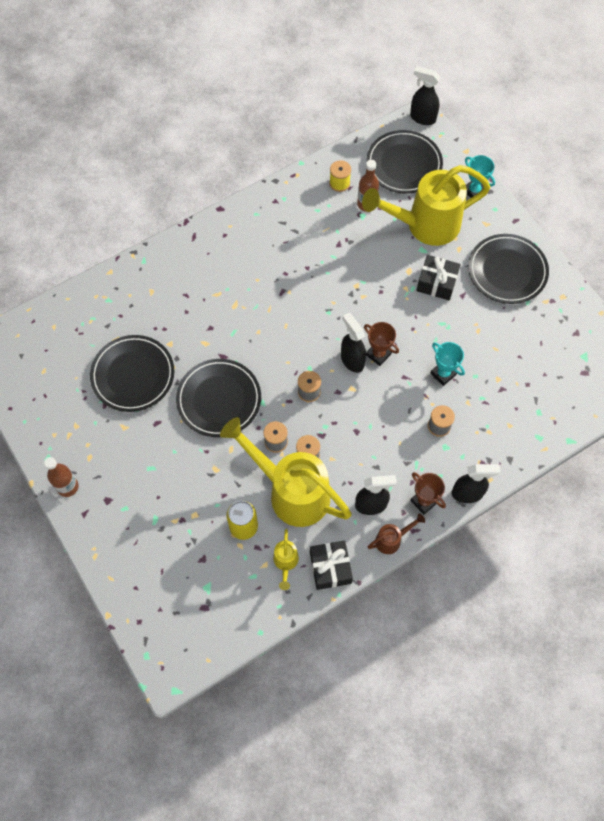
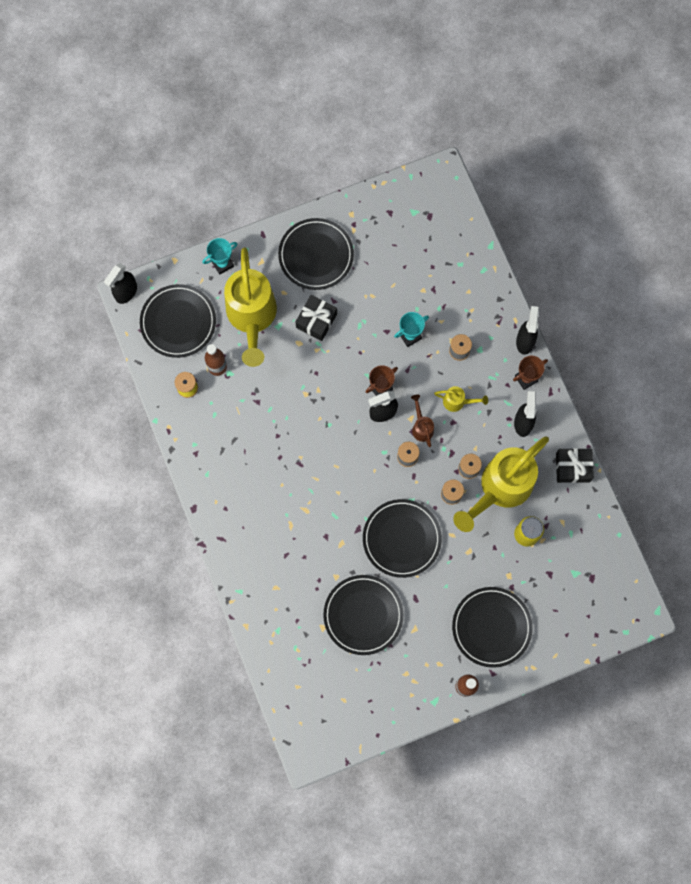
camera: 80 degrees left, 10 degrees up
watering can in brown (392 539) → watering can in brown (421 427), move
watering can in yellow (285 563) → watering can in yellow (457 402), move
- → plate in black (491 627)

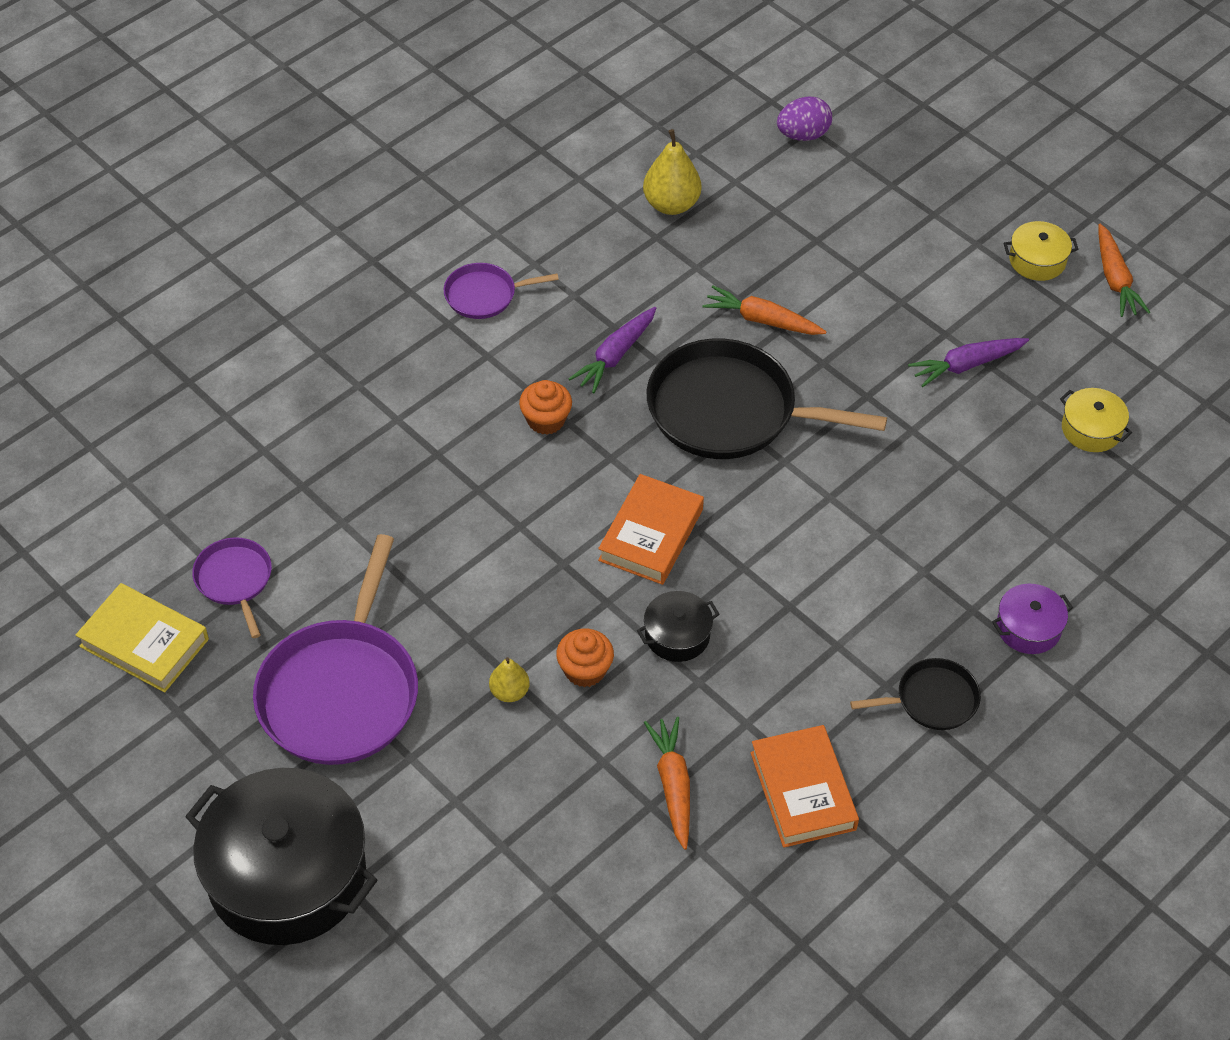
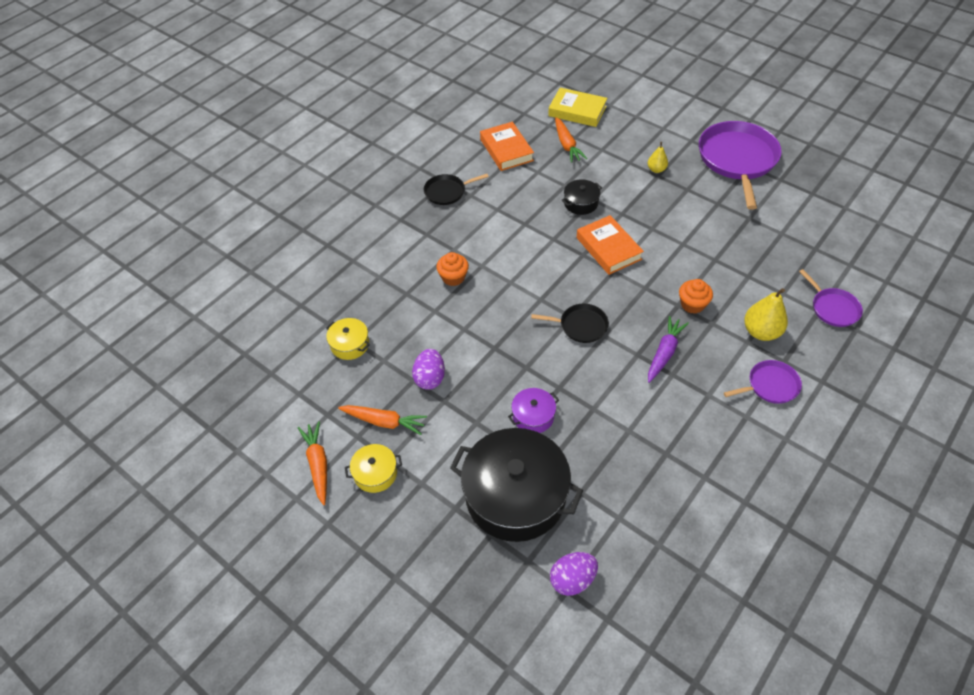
camera: 175 degrees right, 0 degrees up
carrot in orange (761 320) → carrot in orange (384 422), move
carrot in purple (966 365) → egg in purple (430 378)
cupcake in orange (585 670) → cupcake in orange (453 277), move
pot in black (287 874) → pot in black (515 496), move
pot in purple (1028 628) → pot in purple (533 416), move
pan in black (730 410) → pan in black (580 326), x0.50
book in yellow (144 643) → book in yellow (577 111), move
book in orange (651 535) → book in orange (608 248), 45 degrees counterclockwise
pear in yellow (671 204) → pear in yellow (761 332), move
pan in purple (235 580) → pan in purple (833 308), move

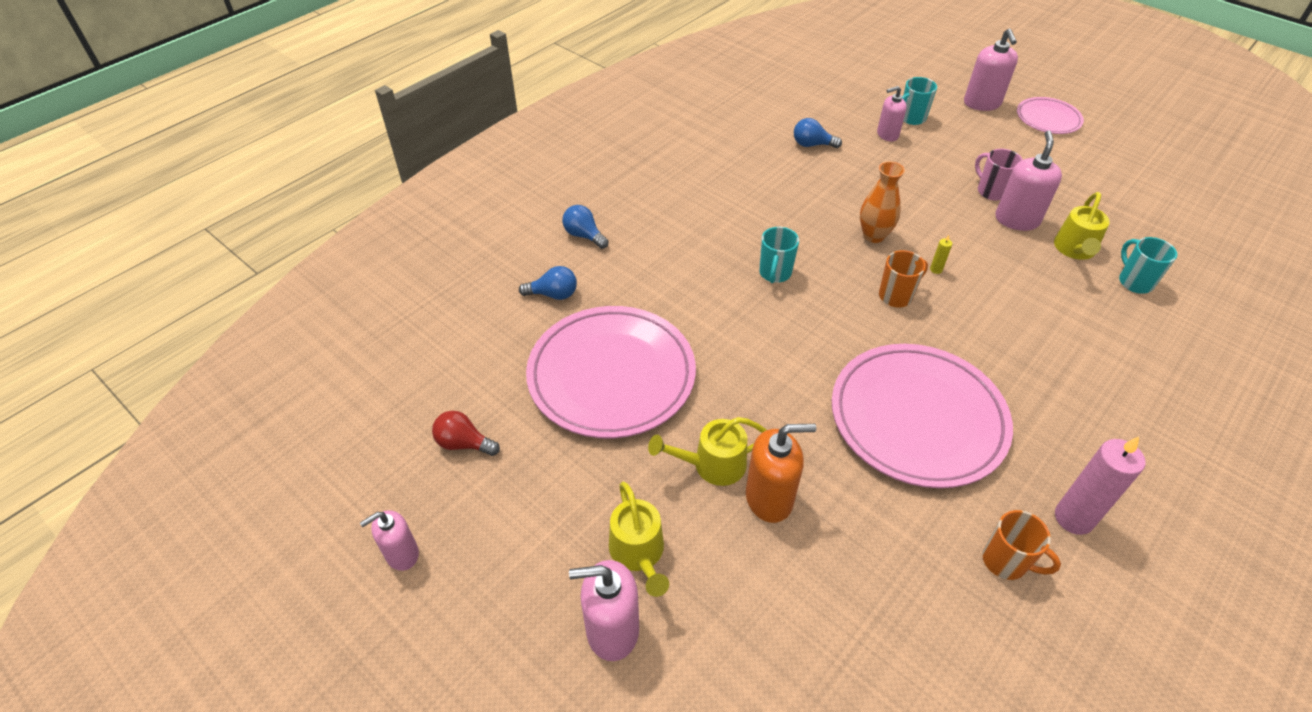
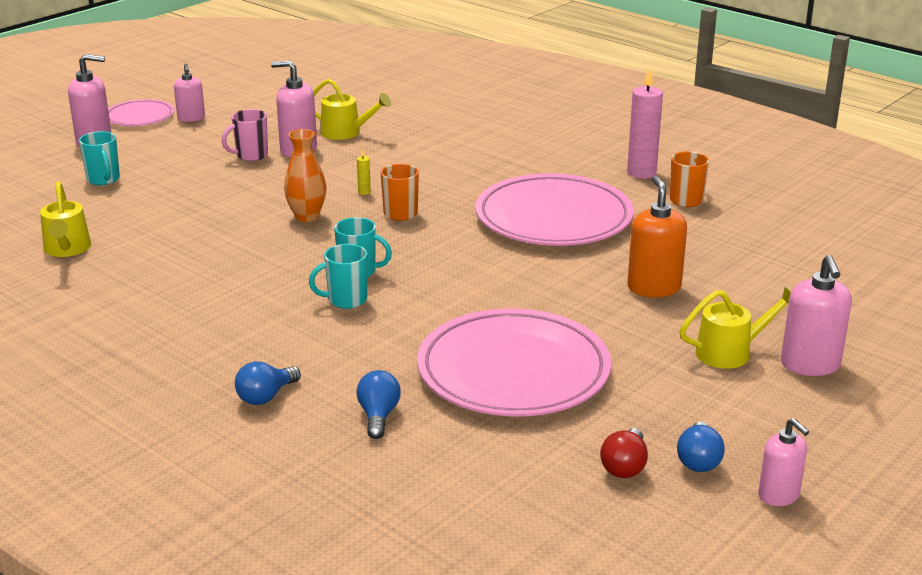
camera: 90 degrees left, 20 degrees down
watering can in yellow (711 465) → watering can in yellow (67 250), move
soap dispenser in pink (887 135) → soap dispenser in pink (191 118), move
mug in turquoise (1134 282) → mug in turquoise (346 300), move
light bulb in blue (812 144) → light bulb in blue (698 460), move

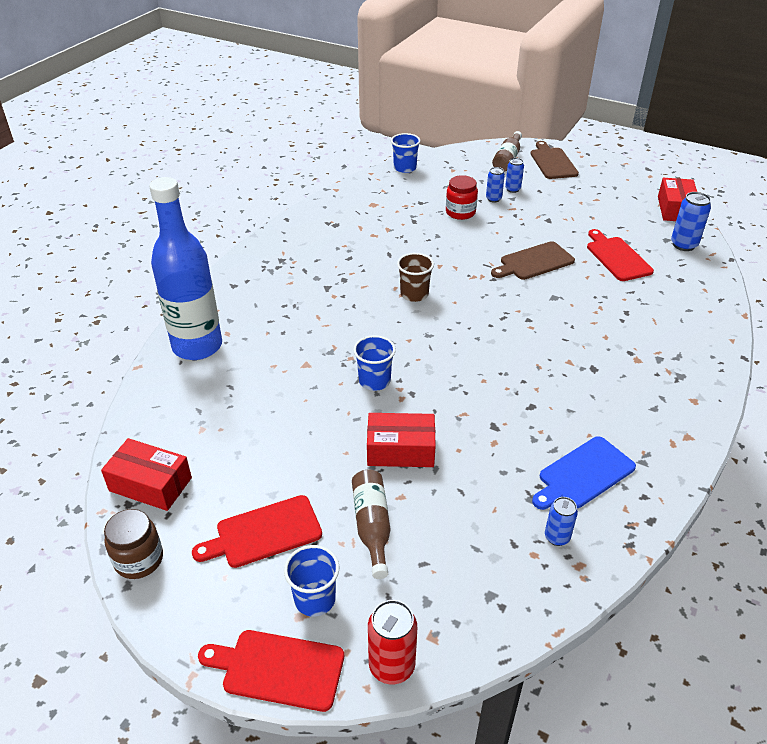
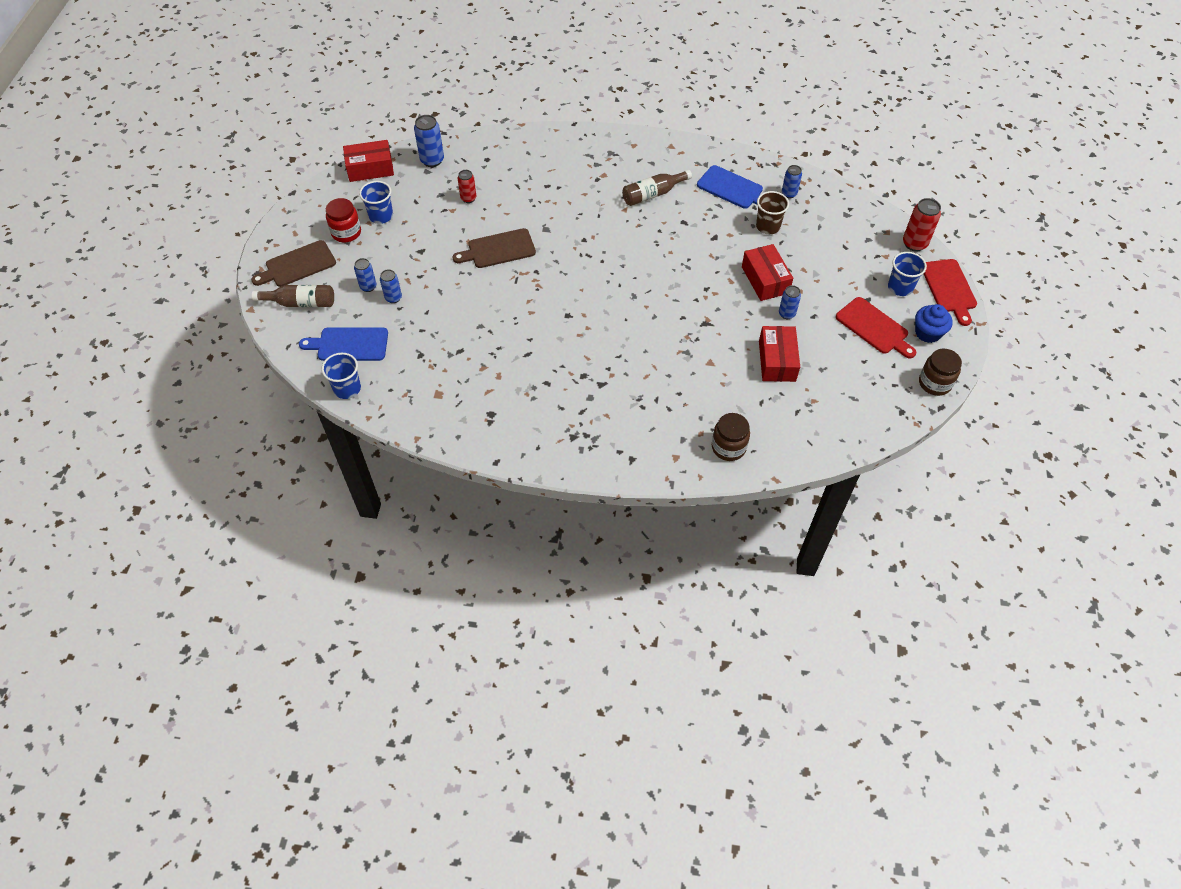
camera: 110 degrees left, 15 degrees up
- → cutting board in blue (349 344)
jar in red (460 212) → jar in red (346 232), move
cup in blue (374 381) → cup in blue (381 216), move
cutting board in brown (534 262) → cutting board in brown (498 249), 120 degrees clockwise
cutting board in red (617 257) → can in red (468 198)
bottle in brown (372 526) → bottle in brown (653 194), move
bottle in blue (197 346) → jar in brown (728 447)
cup in brown (414 294) → cup in brown (768 226), move
box in red (150 484) → box in red (777 361), move
- → can in blue (786 314)
- → cupcake in blue (928 333)

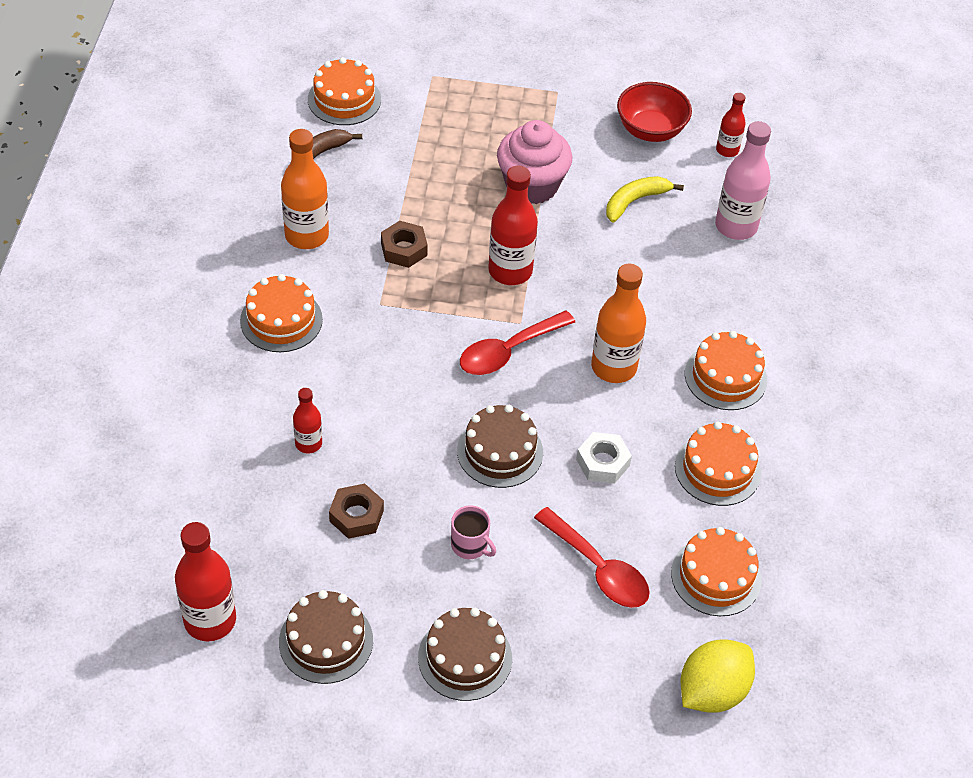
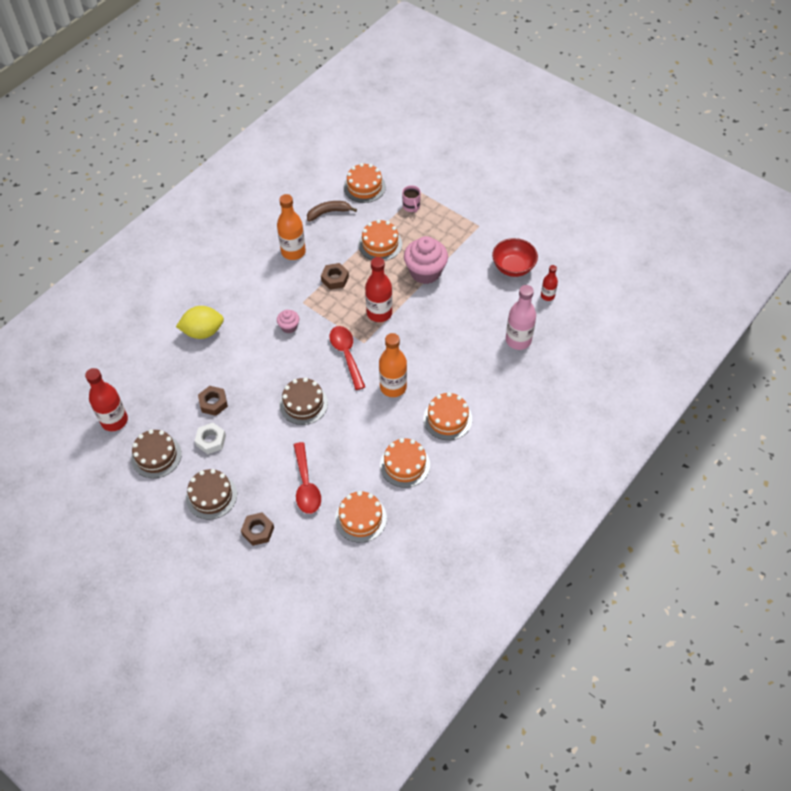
camera: 35 degrees right, 5 degrees up
lemon in yellow (712 691) → lemon in yellow (203 332), move
nut in white (602 462) → nut in white (211 440), move
- → nut in brown (258 531)
- → cupcake in pink (289 327)
spoon in red (508 351) → spoon in red (346 354), 75 degrees clockwise
cake in orange (281 320) → cake in orange (380 244), move
mug in pink (470 545) → mug in pink (411 206), move
bottle in red (308 443) → -
banana in yellow (635 201) → -

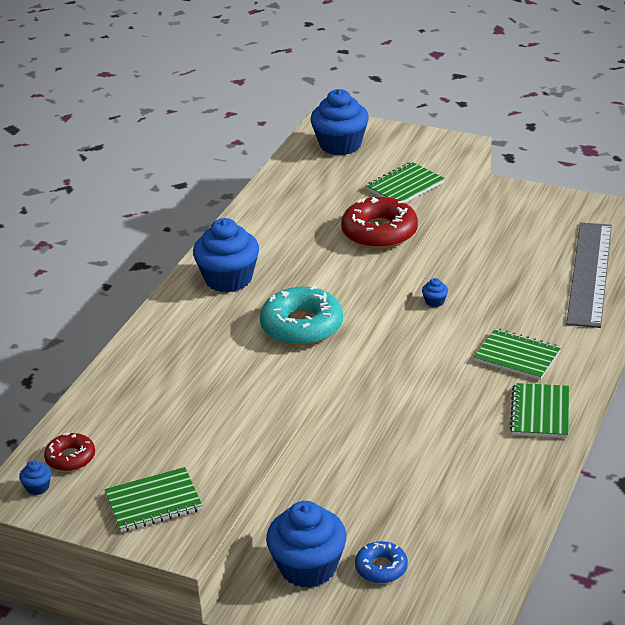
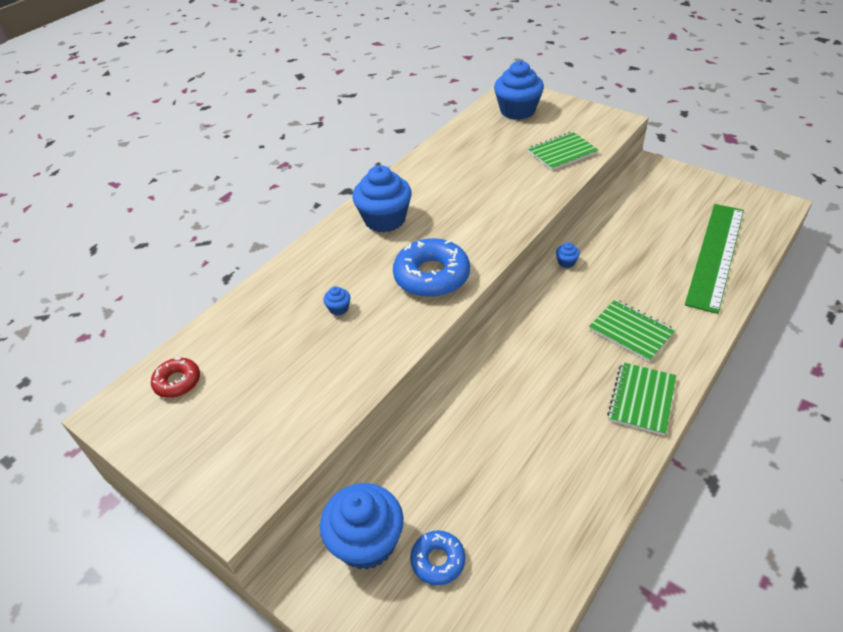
camera: 15 degrees right, 10 degrees up
cupcake in blue (37 487) → cupcake in blue (339 308), move
donut in turquoise (302 326) → donut in blue (431 276)
ruler in grey (589 273) → ruler in green (715 255)
notebook in green (153 502) → -
donut in red (379 232) → -

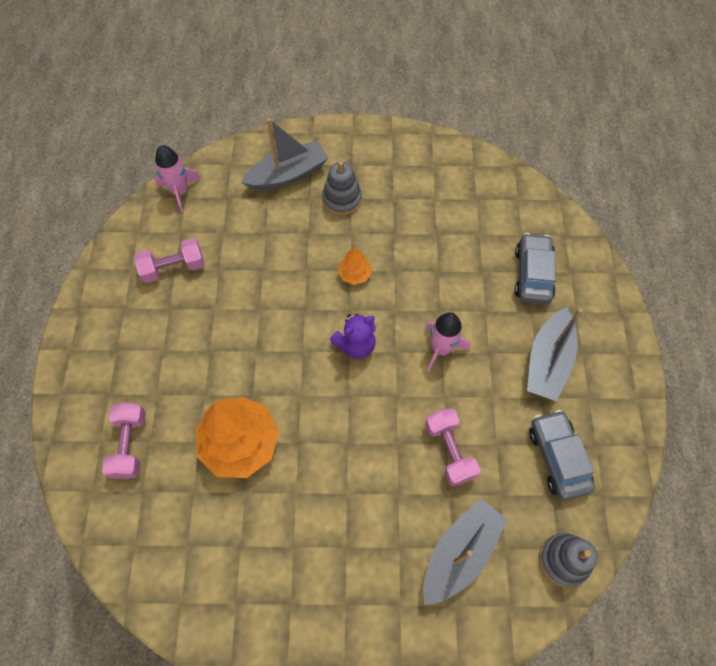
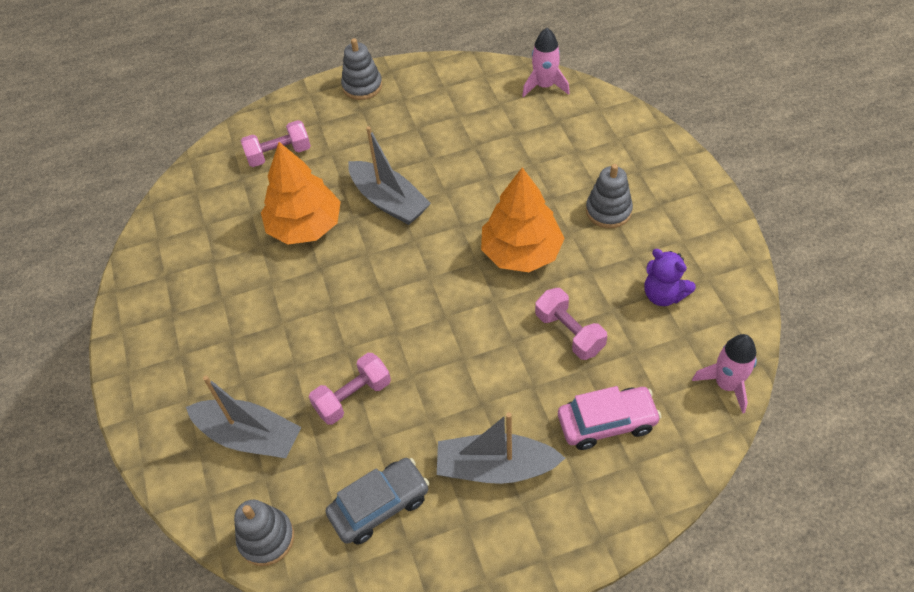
camera: 75 degrees right, 10 degrees down
- → stacking toy in grey (362 86)
boat in grey (288 175) → boat in grey (389 201), move
tree in orange (354 274) → tree in orange (521 252), x2.14
dumbbell in pink (173 268) → dumbbell in pink (569 333), move
car in grey (532 274) → car in pink (607 423)
teddy bear in purple (356 345) → teddy bear in purple (663 294), move
rocket in pink (441 348) → rocket in pink (726 384), move

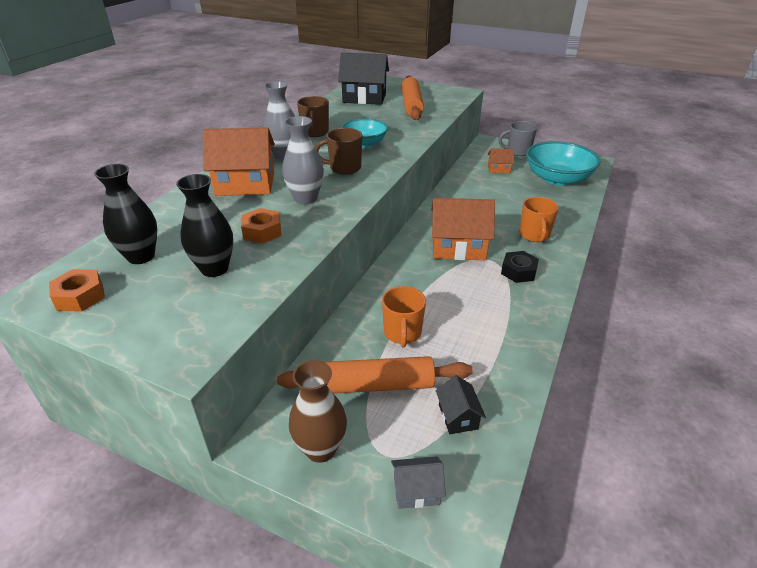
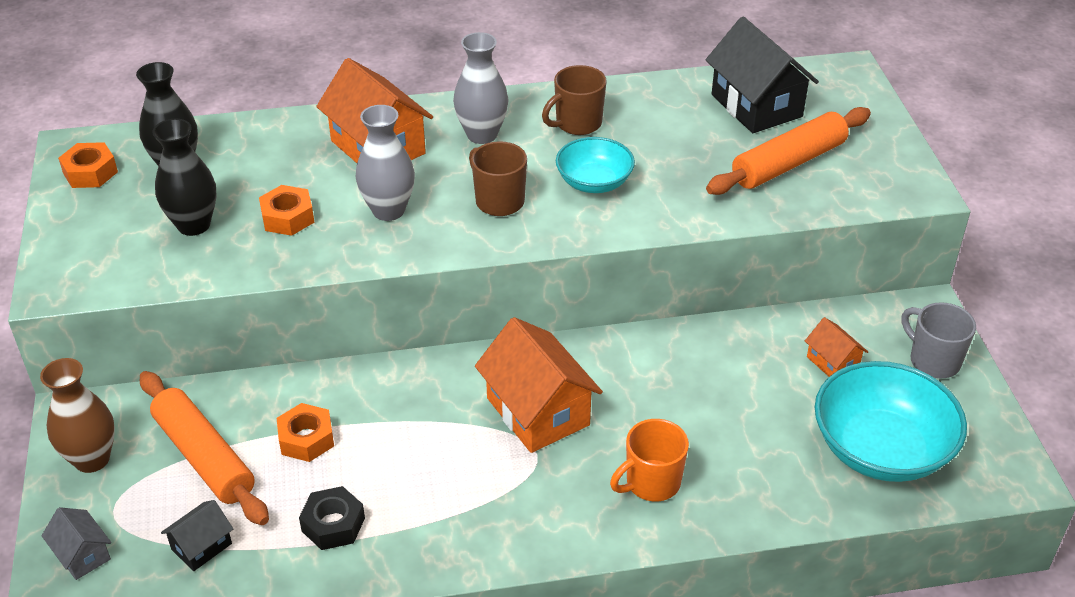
camera: 55 degrees right, 5 degrees up
mug in orange (402 333) → nut in orange (306 439)
nut in black (518 271) → nut in black (333 524), move

